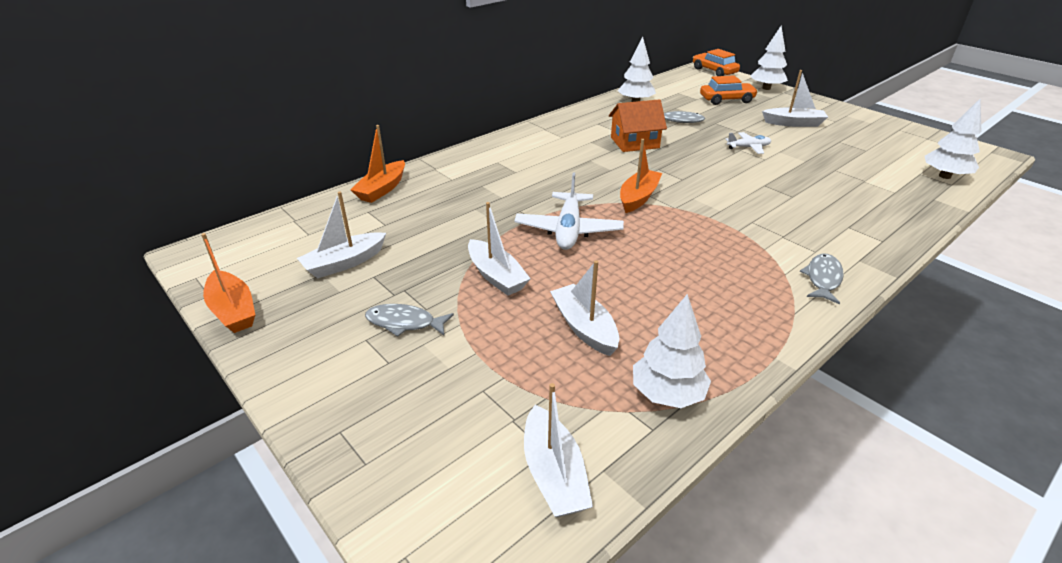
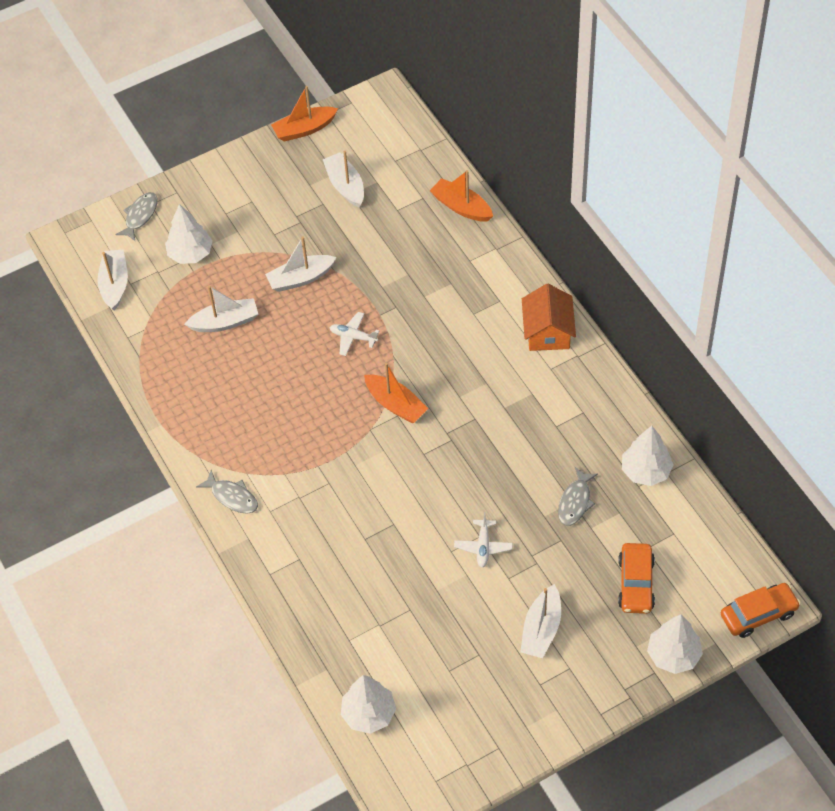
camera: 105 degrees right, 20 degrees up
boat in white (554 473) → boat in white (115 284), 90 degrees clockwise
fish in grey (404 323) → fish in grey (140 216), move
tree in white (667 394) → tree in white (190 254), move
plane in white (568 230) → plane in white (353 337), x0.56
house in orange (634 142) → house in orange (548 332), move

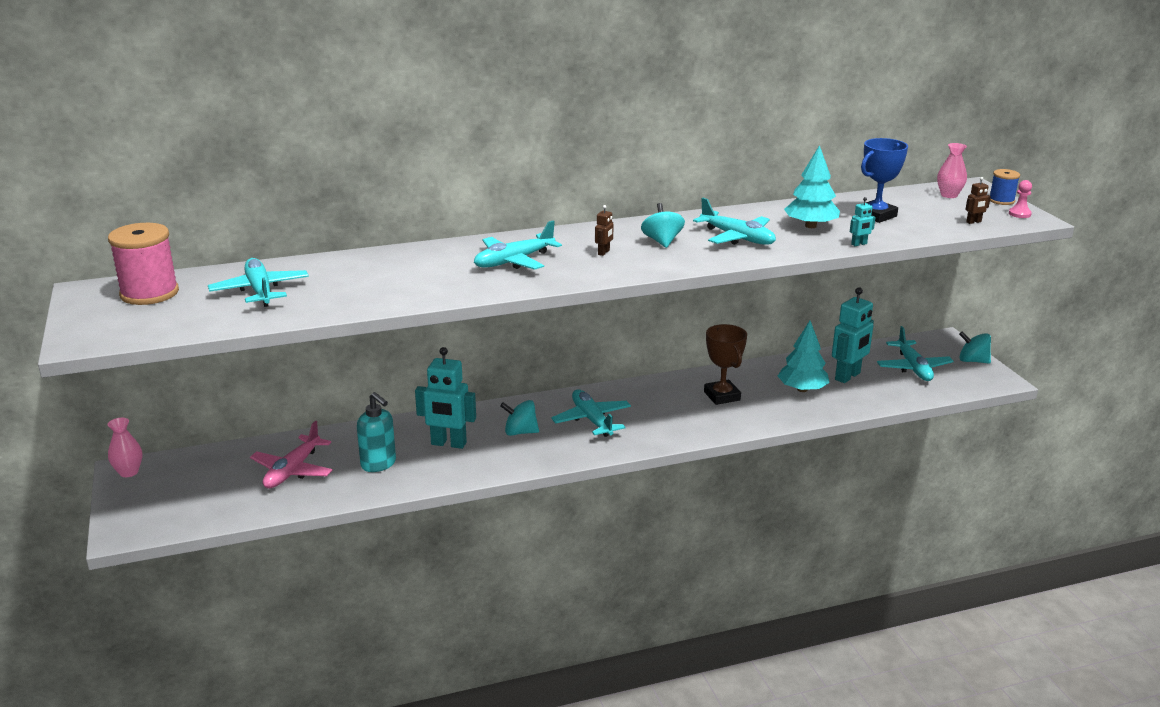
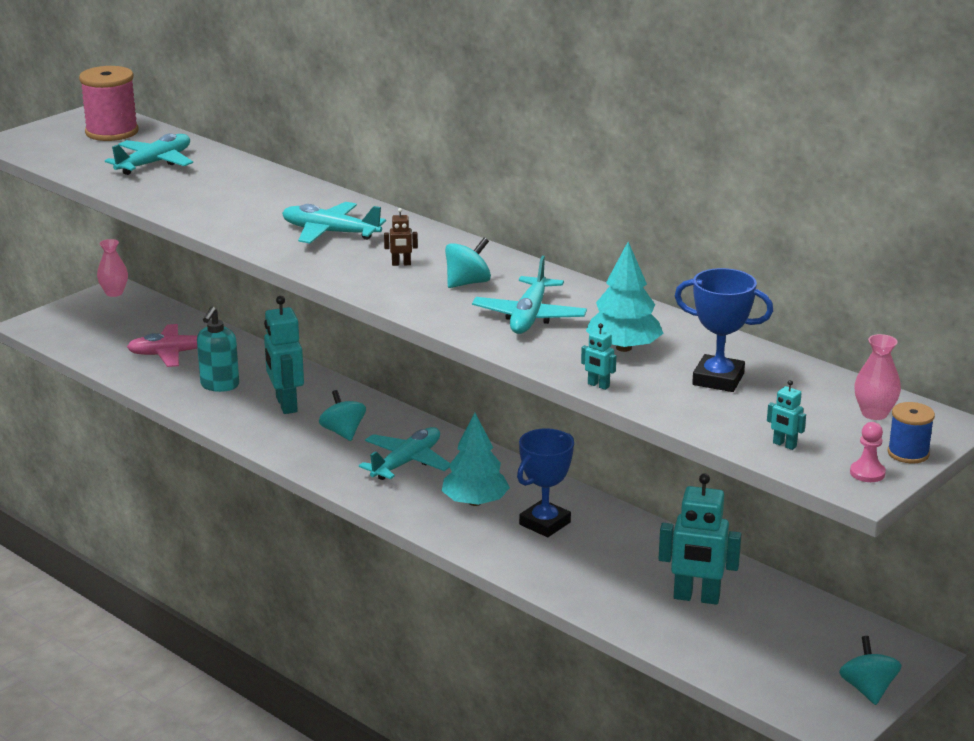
camera: 60 degrees right, 0 degrees up
tree in turquoise (802 389) → tree in turquoise (475 502), move
trophy in brown (722 396) → trophy in blue (544 523)
robot in brown (974 222) → robot in turquoise (784 445)
plane in turquoise (913 368) → -

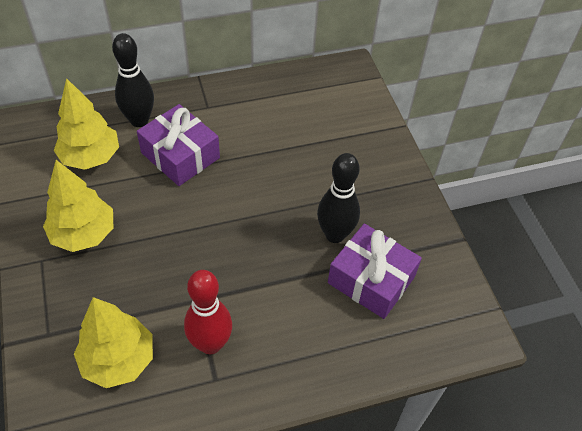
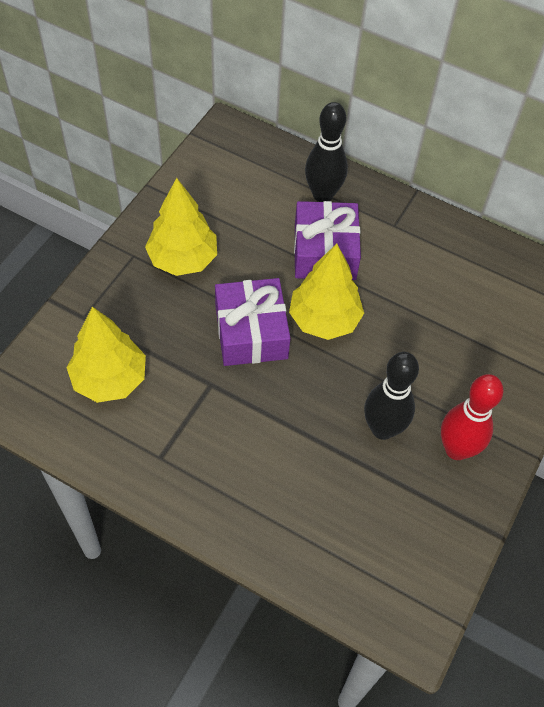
camera: 45 degrees right, 5 degrees up
gift in purple (371 280) → gift in purple (251 332), move
tree in yellow (90 157) → tree in yellow (324 320), move
bowling pin in red (210 344) → bowling pin in red (456 449), move

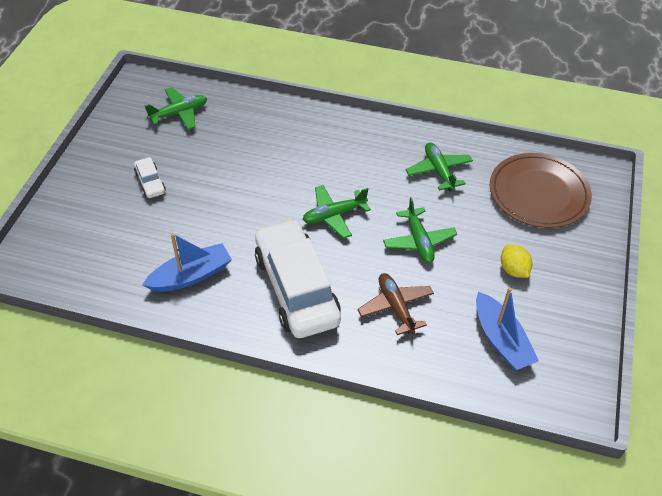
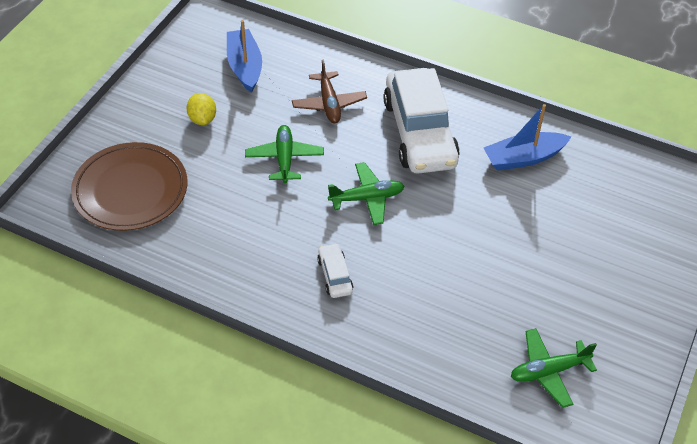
camera: 170 degrees left, 0 degrees up
car in white (150 182) → car in white (335 275), move
plane in green (439 171) → -

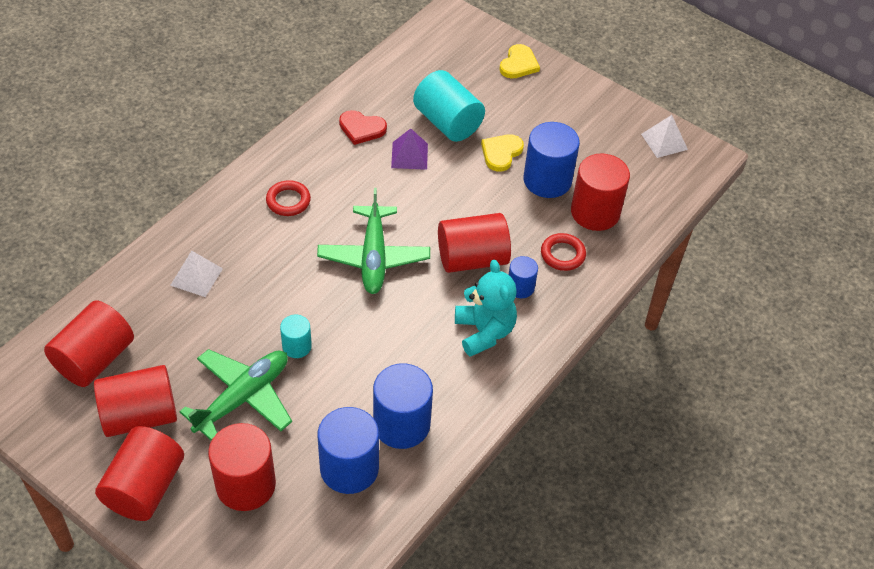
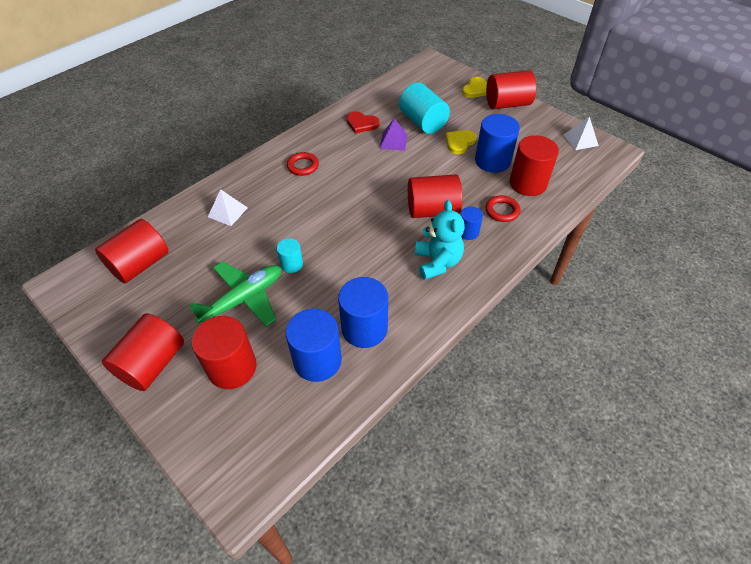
camera: 10 degrees right, 0 degrees up
cylinder in red (140 415) → cylinder in red (507 104), move
plane in green (374 257) → -

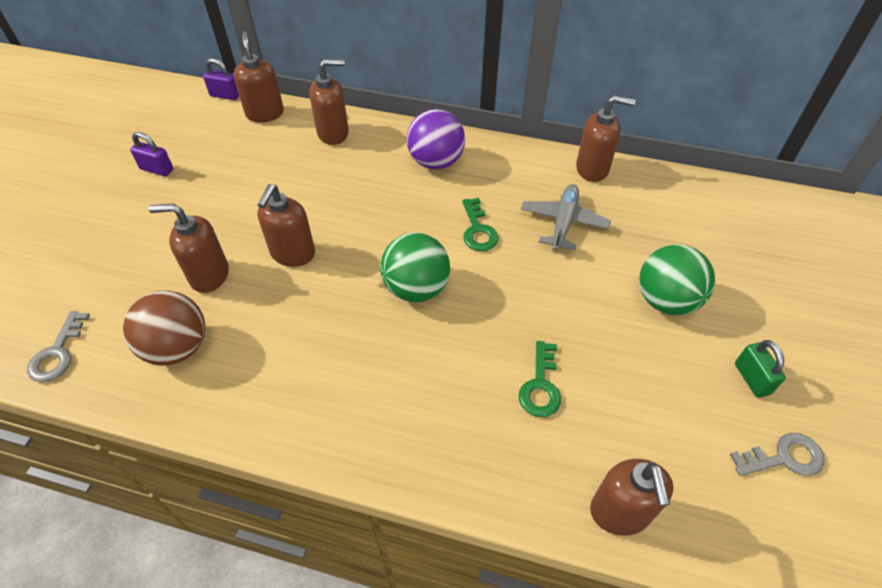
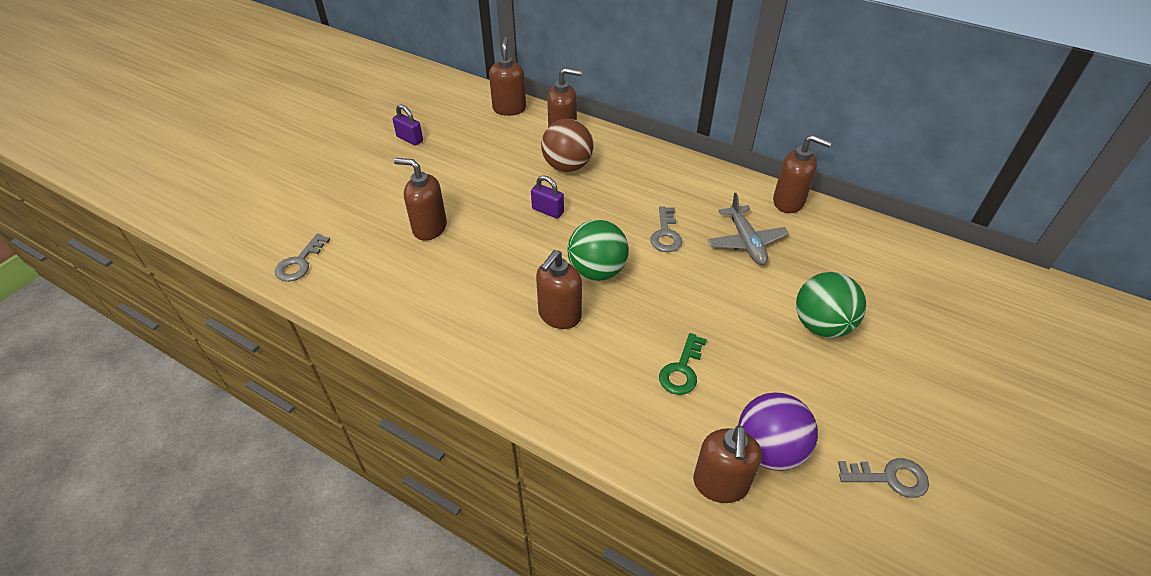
camera: 15 degrees right, 5 degrees down
padlock in purple (225 95) → padlock in purple (547 211), move
soap dispenser in brown (292 254) → soap dispenser in brown (559 315), move
ball in brown (178 347) → ball in brown (567 166), move
key in green (478 230) → key in grey (665 234)
plane in grey (563 222) → plane in grey (746 242), 135 degrees clockwise
ball in purple (436 162) → ball in purple (769 449), move
padlock in green (752 378) → -

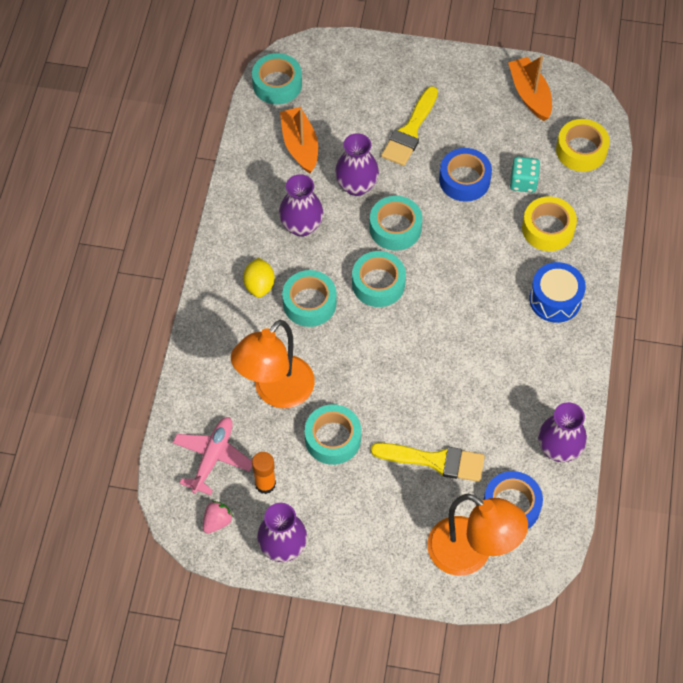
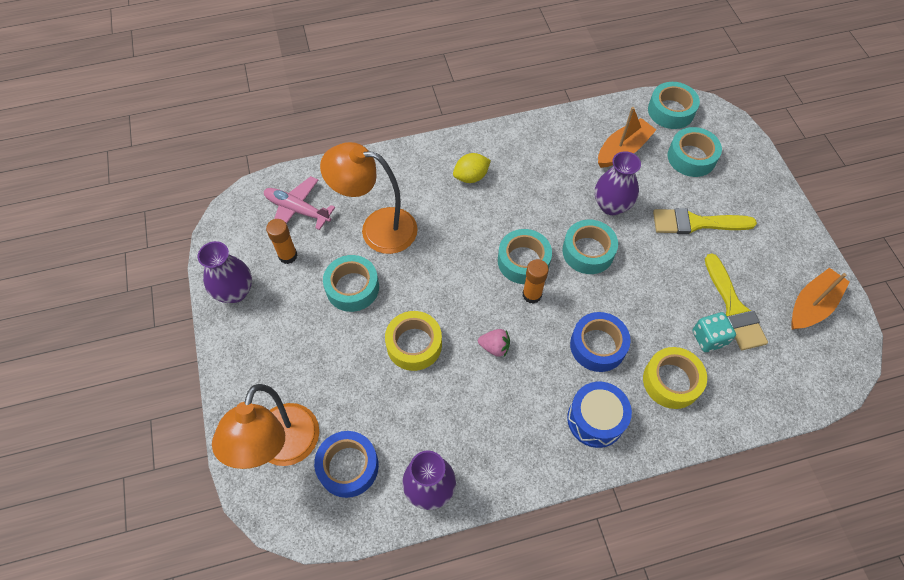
camera: 65 degrees right, 0 degrees up
plane in pink (213 457) → plane in pink (297 210), 150 degrees counterclockwise
tape in yellow (581 150) → tape in yellow (414 344), move
strawberry in pink (217 521) → strawberry in pink (494 347), move
- → glue stick in orange (532 295)
tape in blue (464 180) → tape in blue (597 346), move
tape in turquoise (309 303) → tape in turquoise (691 157), move
brush in yellow (435 461) → brush in yellow (733 307), move
vase in purple (301 226) → -

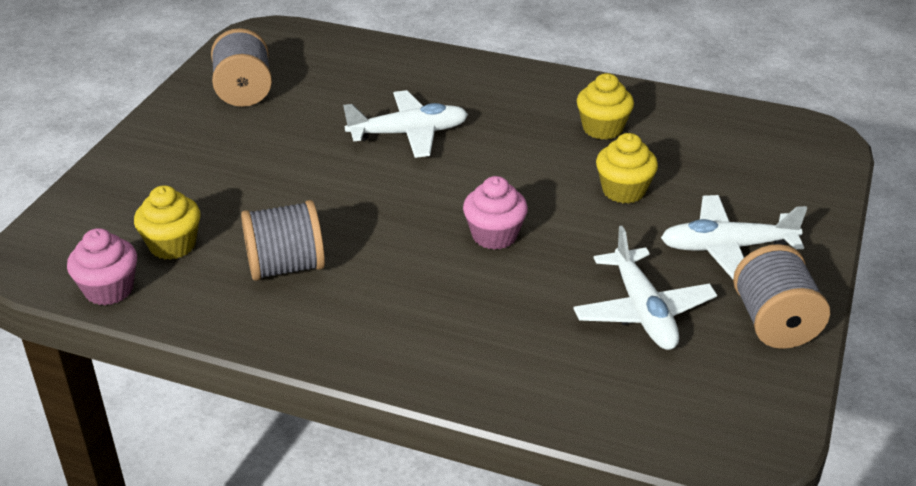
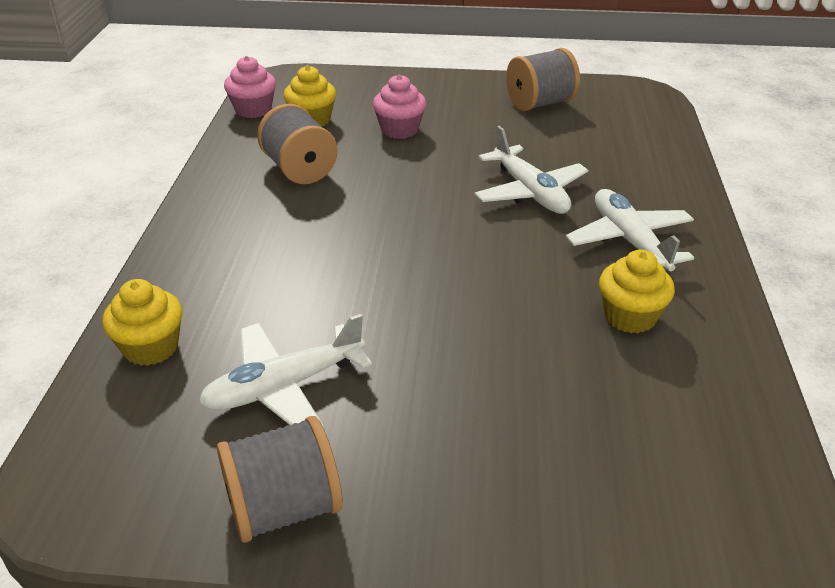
camera: 75 degrees right, 0 degrees up
cupcake in yellow (623 191) → cupcake in yellow (151 347), move
cupcake in pink (494 235) → cupcake in pink (399 130), move
plane in white (726 248) → plane in white (629 241), move

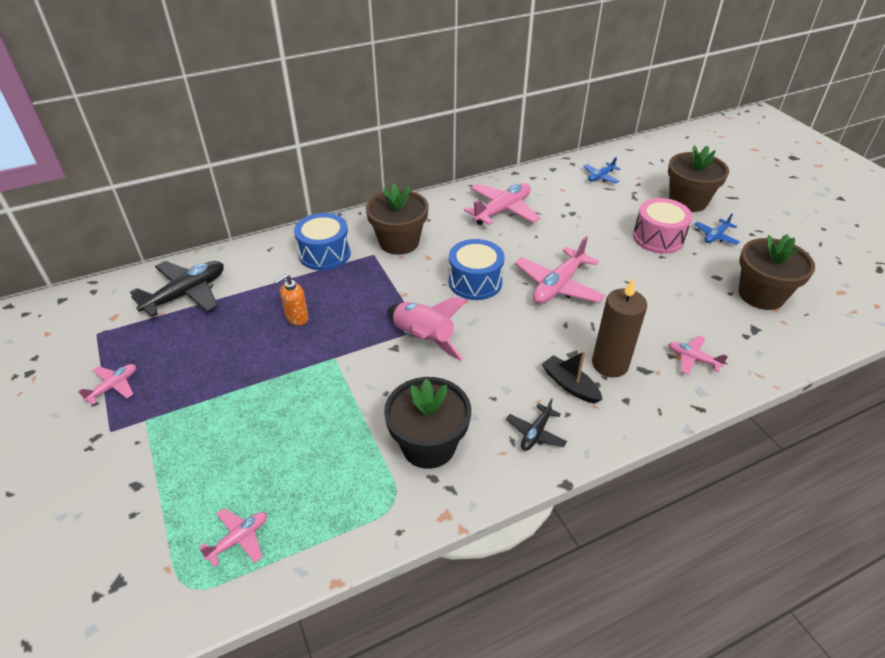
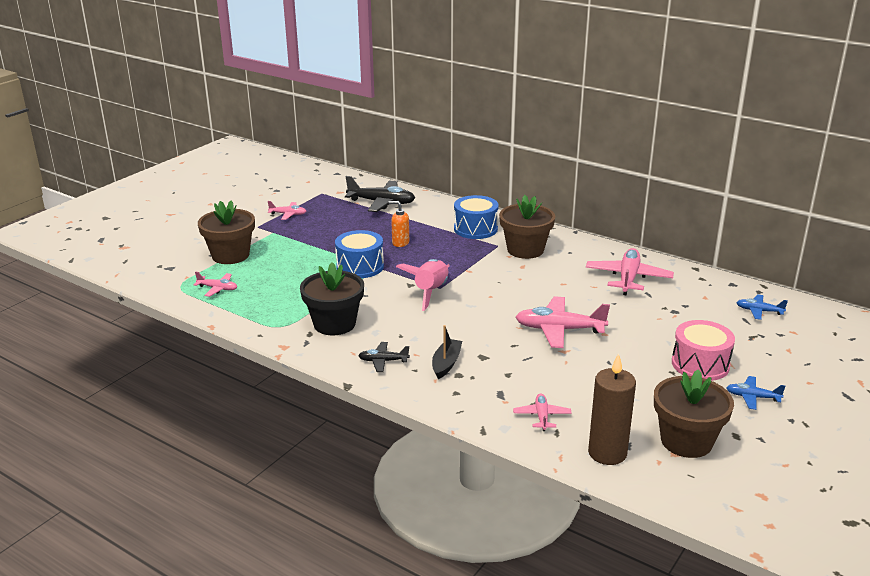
camera: 60 degrees right, 15 degrees down
flower pot in brown (688 201) → flower pot in brown (230 255), move
drum in blue (475 282) → drum in blue (360 266), move
plane in pink (502 210) → plane in pink (628 278), 90 degrees counterclockwise
candle in brown (610 364) → candle in brown (607 453), move

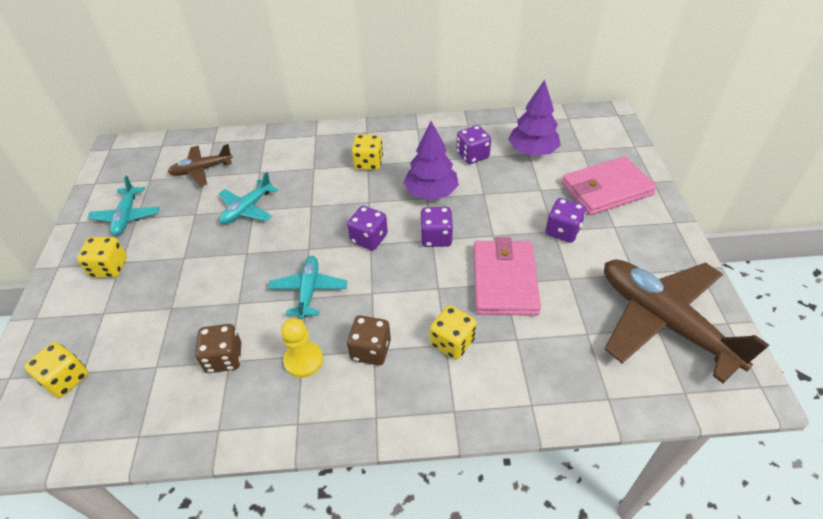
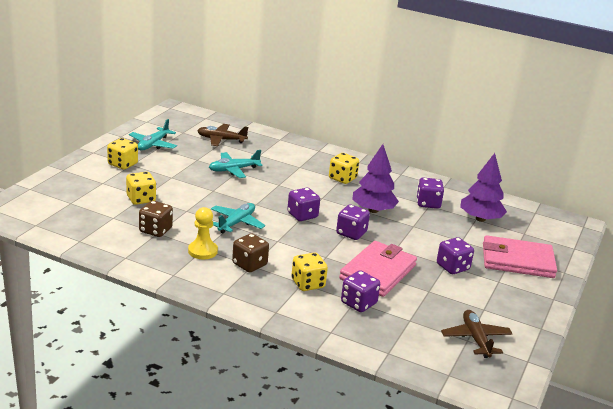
camera: 25 degrees right, 20 degrees down
dice in yellow (66 379) → dice in yellow (141 199), move
- → dice in purple (358 303)
plane in brown (663 322) → plane in brown (476 339), x0.51

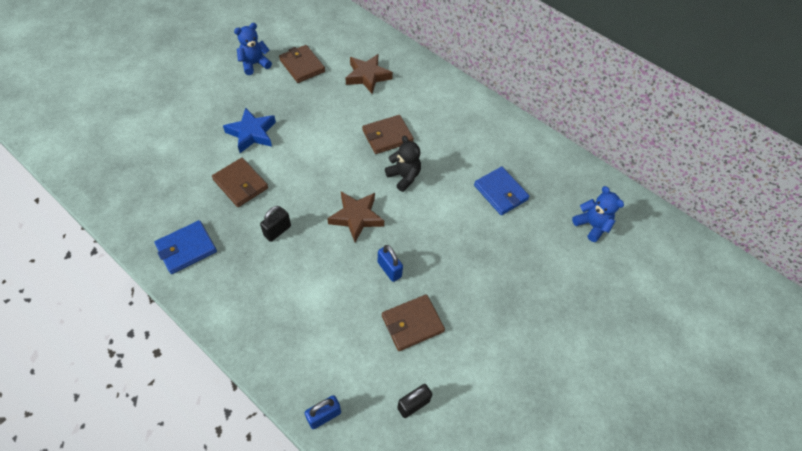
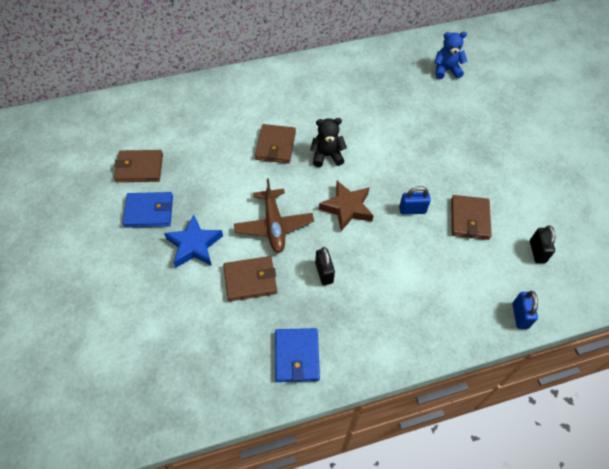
camera: 55 degrees left, 0 degrees up
wallet in blue (500 192) → wallet in blue (149 211), move
- → plane in brown (274 225)
teddy bear in blue (254 64) → -
star in brown (367 76) → -

